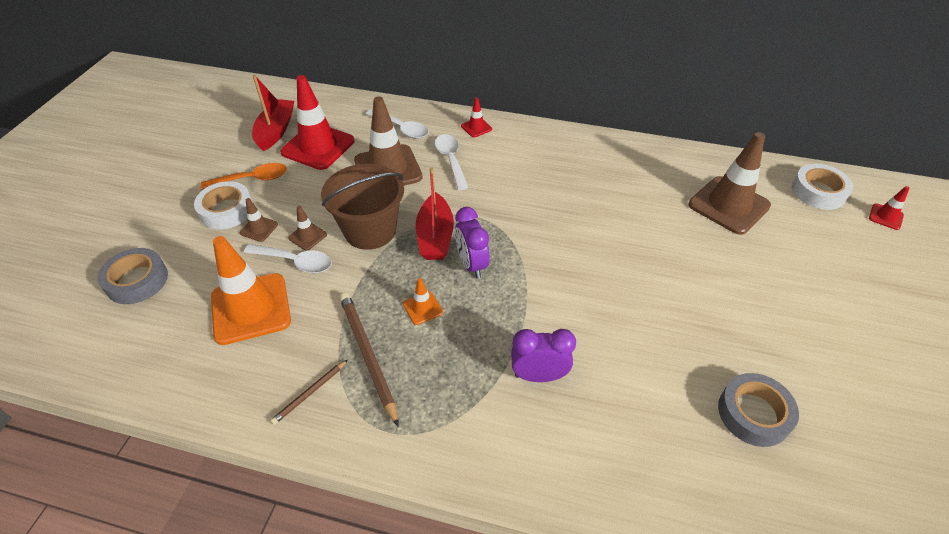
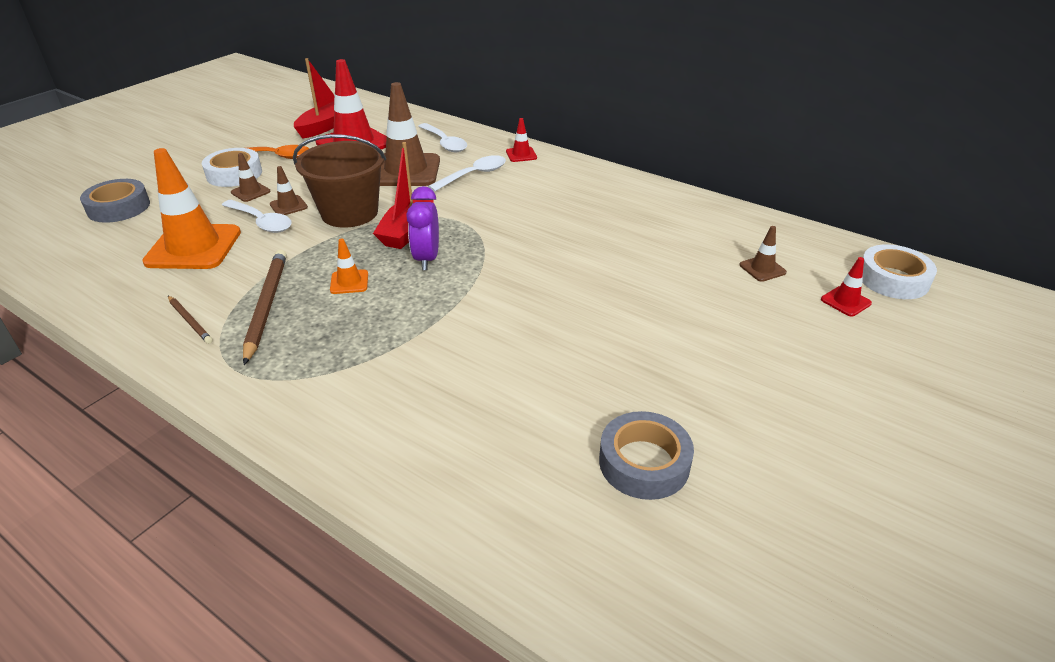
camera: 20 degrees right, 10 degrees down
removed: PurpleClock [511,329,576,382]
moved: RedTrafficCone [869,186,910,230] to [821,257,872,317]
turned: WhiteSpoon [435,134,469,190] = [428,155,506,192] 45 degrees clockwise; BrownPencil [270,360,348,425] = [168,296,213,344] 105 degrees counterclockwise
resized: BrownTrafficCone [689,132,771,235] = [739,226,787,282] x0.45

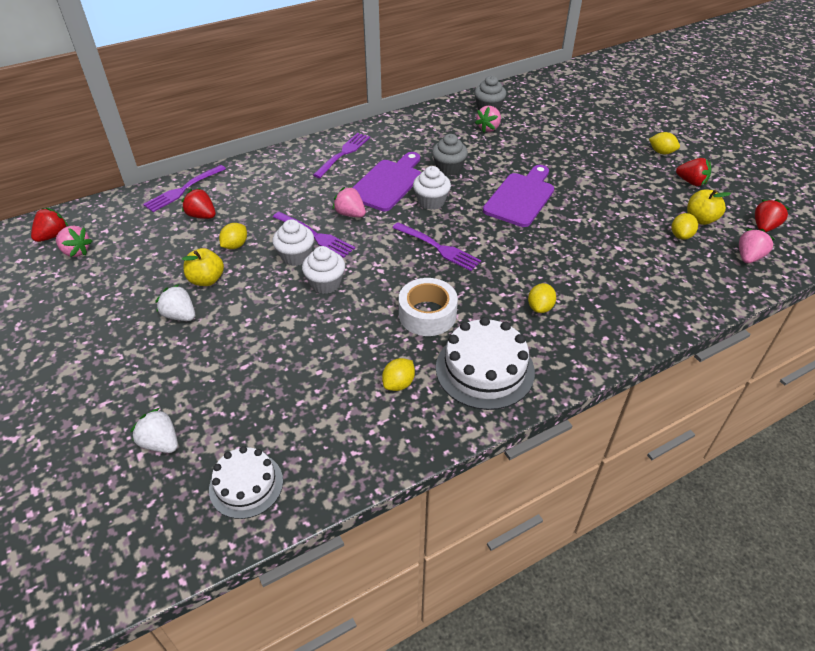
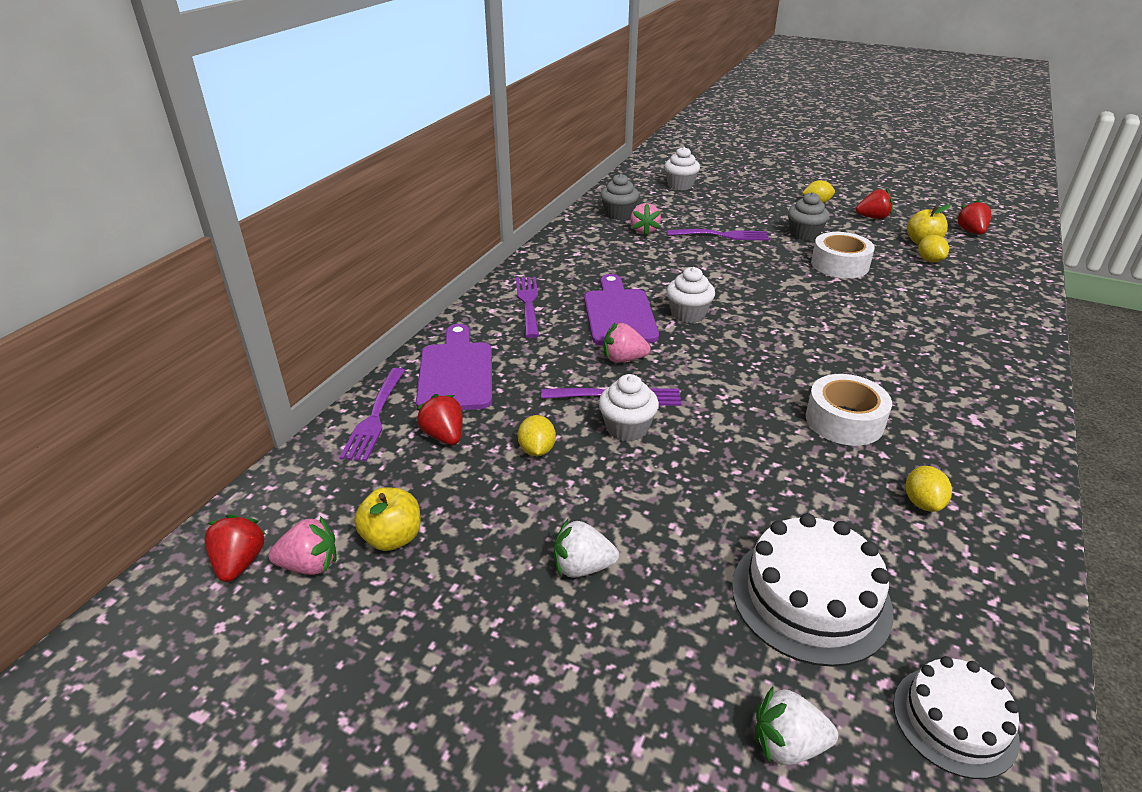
camera: 35 degrees left, 10 degrees down
removed: PinkStrawberry [739,229,775,263]; YellowLemon [528,283,556,313]
added: WhiteTape [811,232,875,278]
moved: GreyCupcake [432,134,468,176] to [788,192,830,241]; PurpleCuttingBoard [483,165,554,227] to [416,324,492,410]; PurpleFork [392,222,481,271] to [667,229,769,241]; WhiteCupcake [302,246,345,294] to [664,147,700,190]; YellowApple [182,248,224,286] to [354,487,421,551]; WhiteCake [436,317,535,410] to [732,513,894,667]
turned: RedStrawberry [181,188,216,219] = [416,394,462,445] 60 degrees clockwise

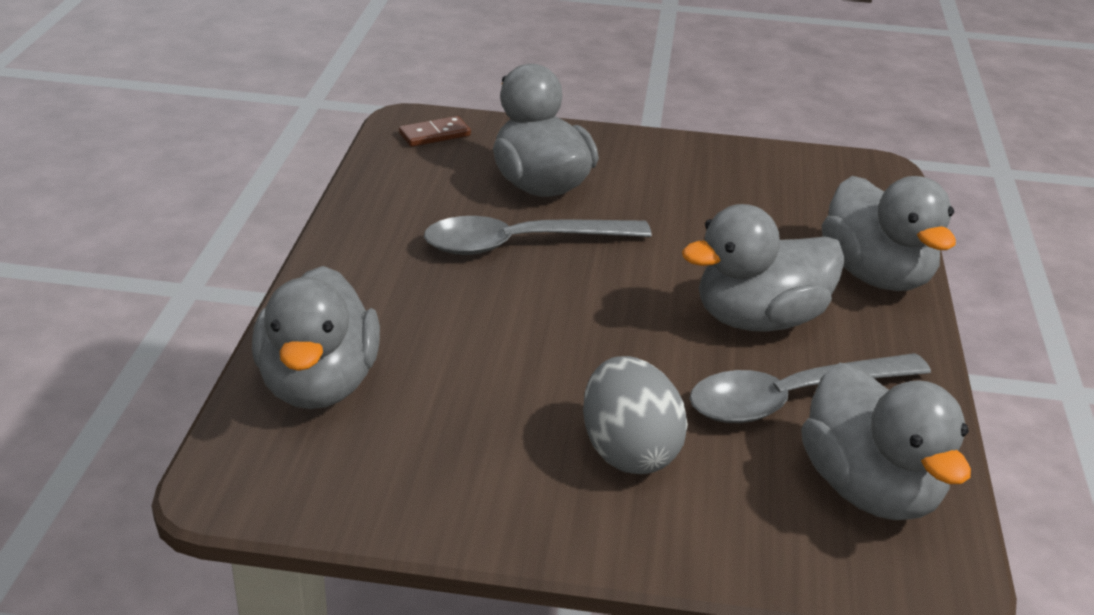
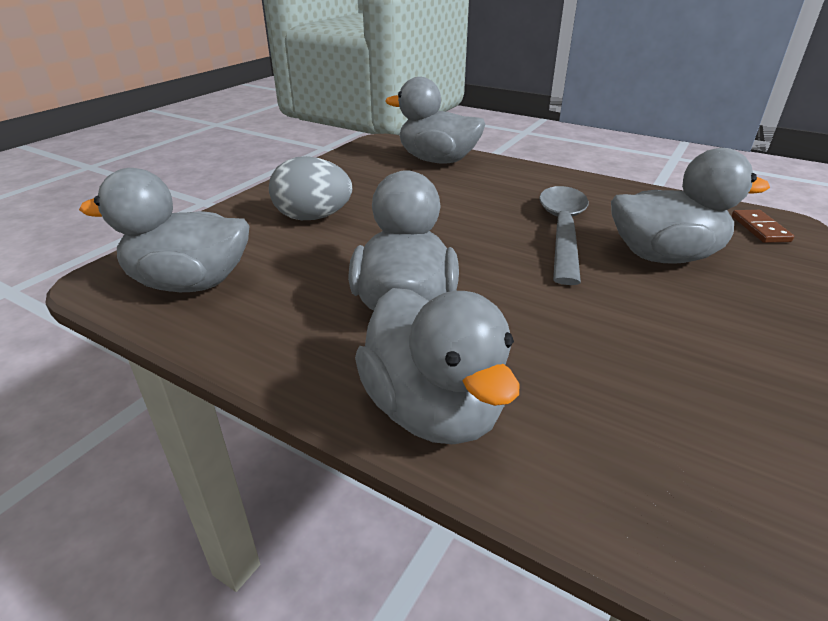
camera: 115 degrees right, 0 degrees up
removed: GreySpoon [689,353,931,423]
turned: GreyDuck [822,176,956,291] = [355,288,520,444] 120 degrees counterclockwise

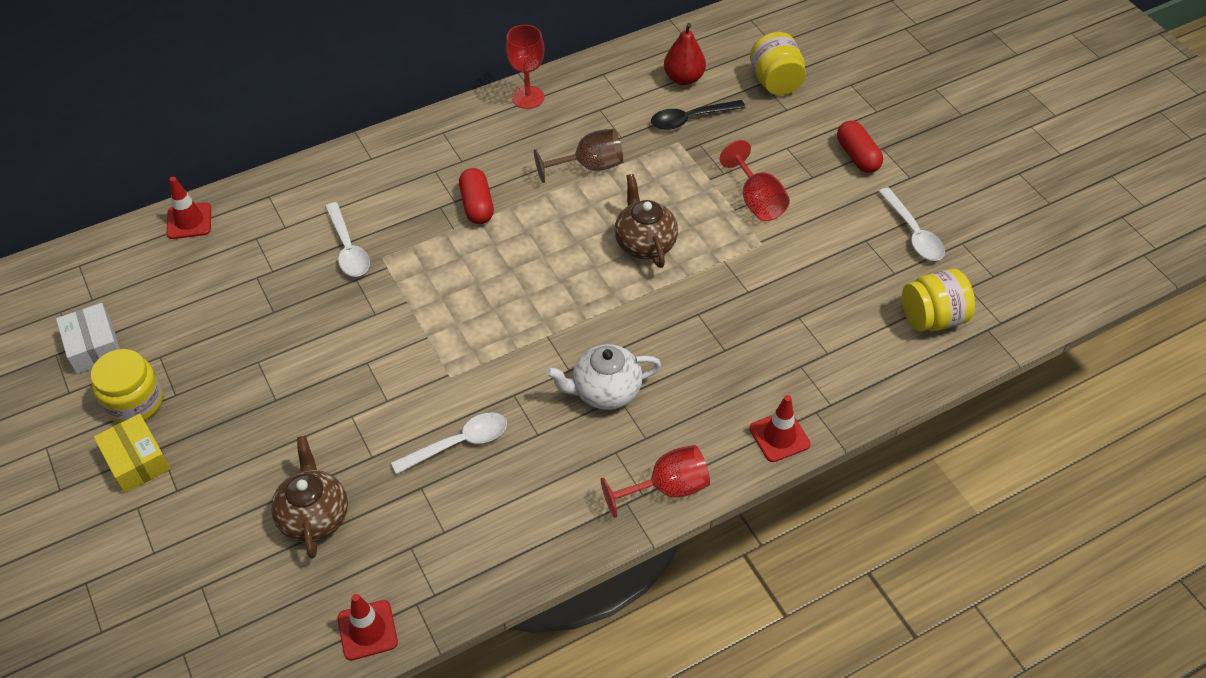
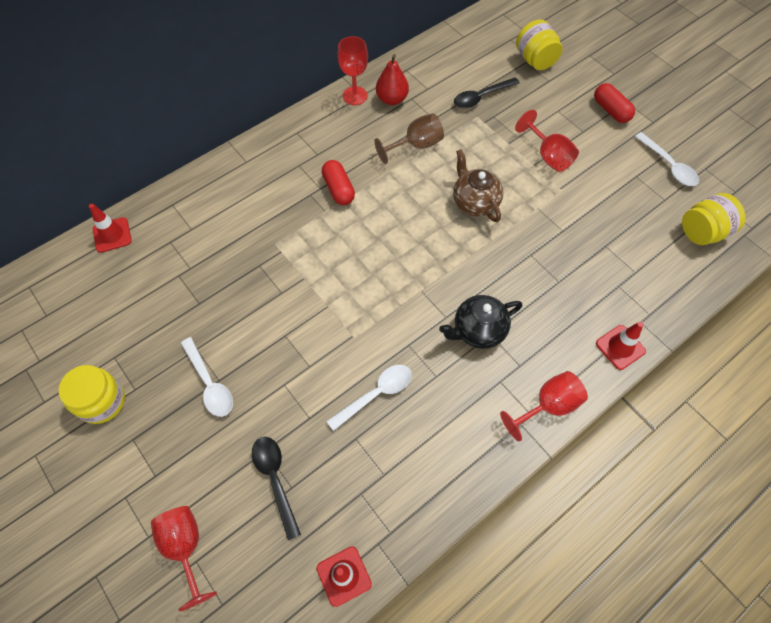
camera: 10 degrees left, 10 degrees up
removed: WhiteBox [56,303,120,374]; YellowBox [94,414,171,493]
added: RedGoblet [151,506,217,612]
moved: RedPear [664,23,706,85] to [376,54,409,105]; WhiteSpoon [325,202,370,277] to [181,337,233,417]
replaced: BrownTeapot [271,436,348,559] to BlackSpoon [252,437,301,540]
recoloured: WhiteTeapot [546,344,661,410] to BlackTeapot [439,295,522,349]

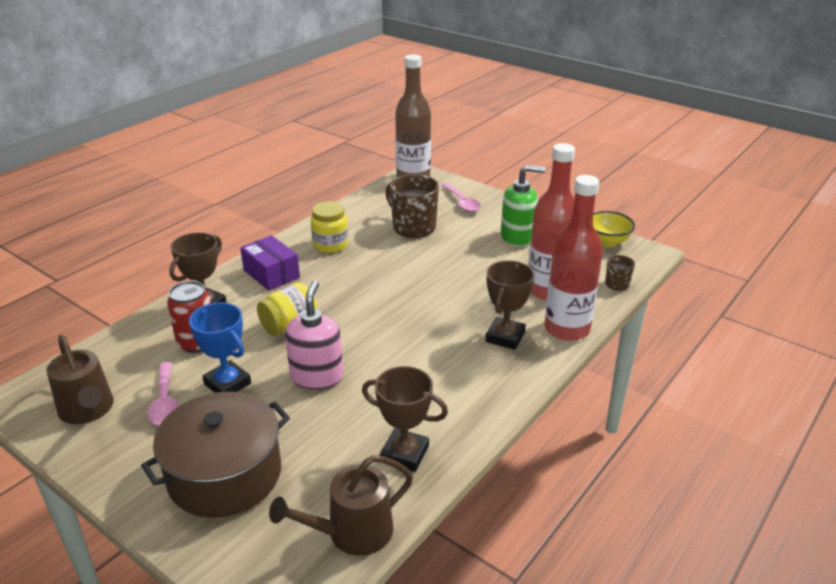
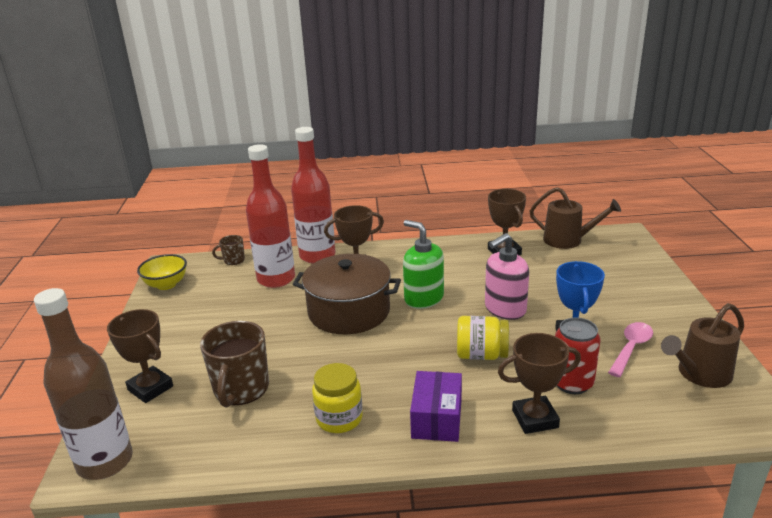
camera: 130 degrees left, 5 degrees down
moved: GreenSoapDispenser [501,165,546,247] to [403,220,444,309]; BrownPot [141,392,290,518] to [293,254,401,334]
replaced: PinkSpoon [441,183,481,212] to BrownTrophy [107,309,173,403]
turned: BrownWateringCan [46,334,114,424] = [661,303,744,388] 135 degrees counterclockwise

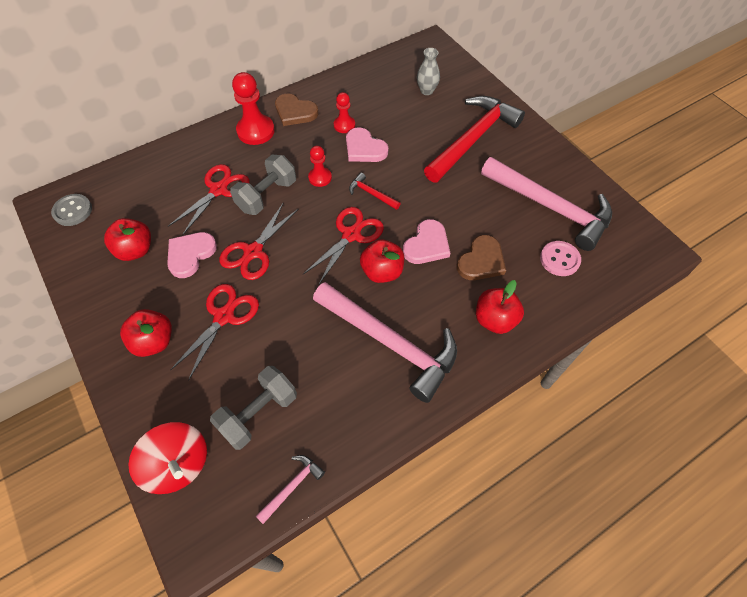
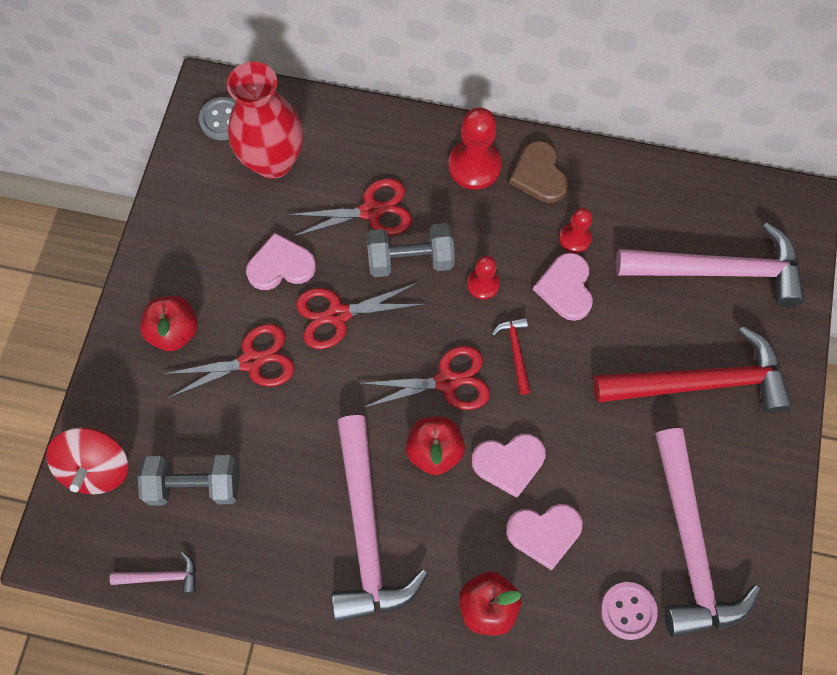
camera: 45 degrees right, 10 degrees up
removed: RedApple [104,218,151,261]
added: RedVase [227,62,303,179]
replaced: GreyVase [417,48,440,95] to PinkHammer [616,222,805,307]
recoloured: BrownHeart [457,235,506,280] to PinkHeart [506,504,582,570]

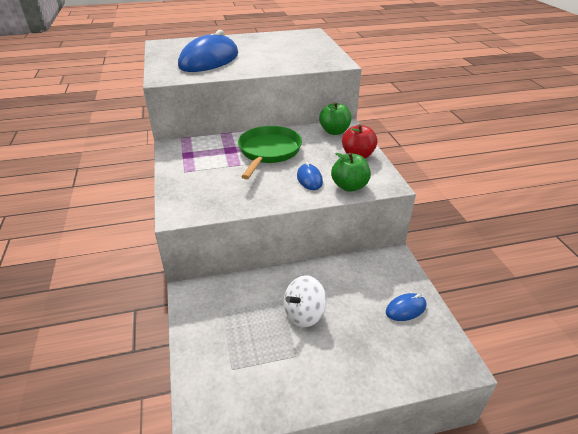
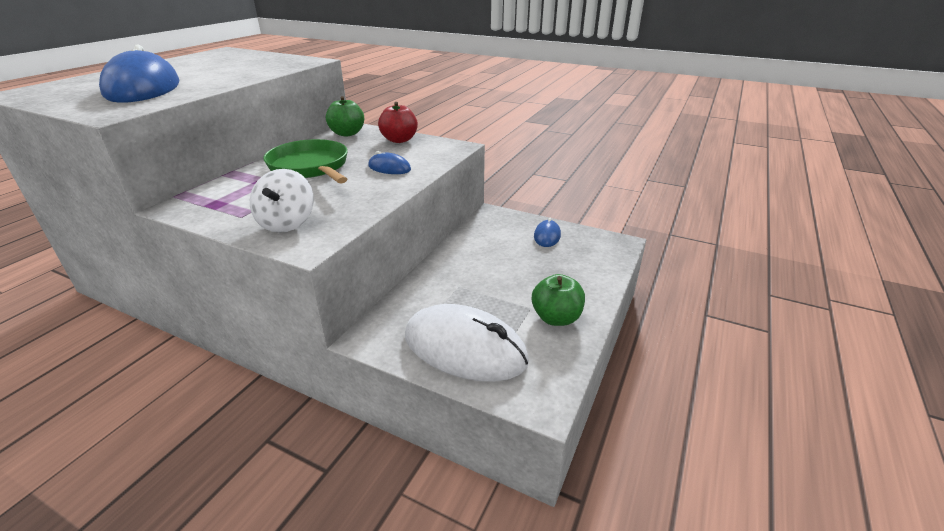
camera: 50 degrees left, 5 degrees down
added: WhiteMouse [405,304,529,382]
moved: GreenApple [331,153,371,192] to [532,274,585,326]; WhiteSpinningTop [284,275,327,328] to [250,169,314,233]

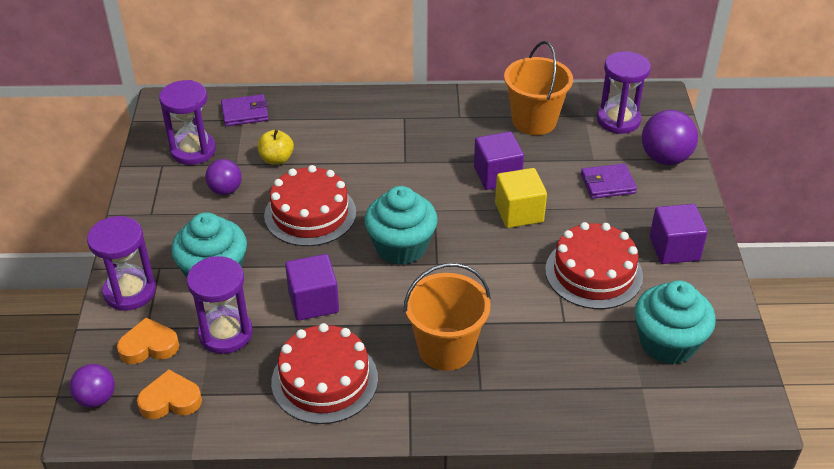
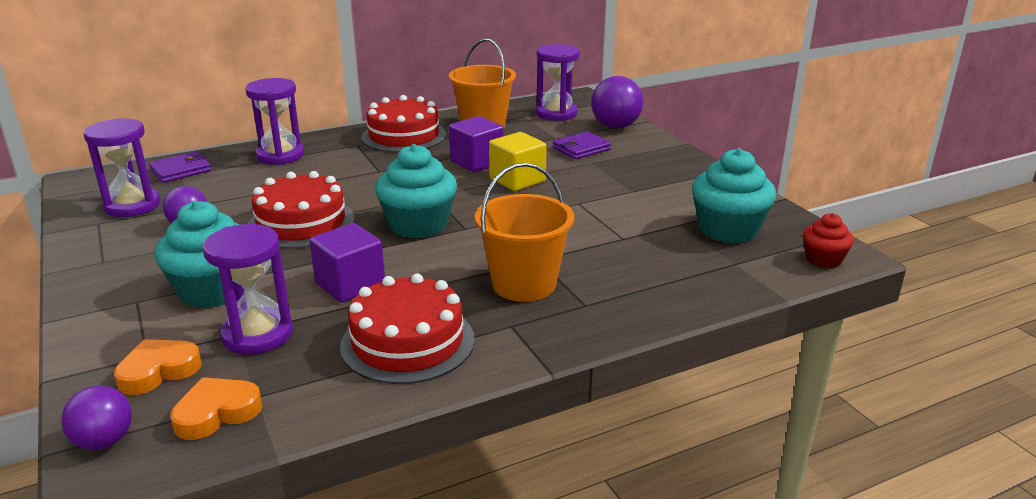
camera: 25 degrees left, 15 degrees down
removed: YellowApple [257,129,294,165]; PurpleCube [650,204,708,264]
added: RedCupcake [803,213,854,269]
moved: PurpleHourglass [87,216,156,311] to [245,78,305,165]; RedCake [545,222,643,309] to [361,95,446,152]

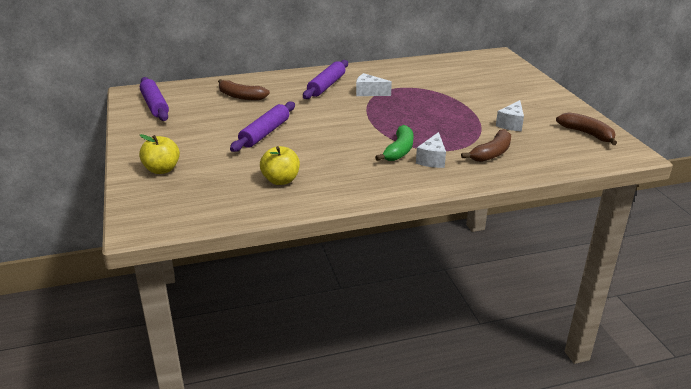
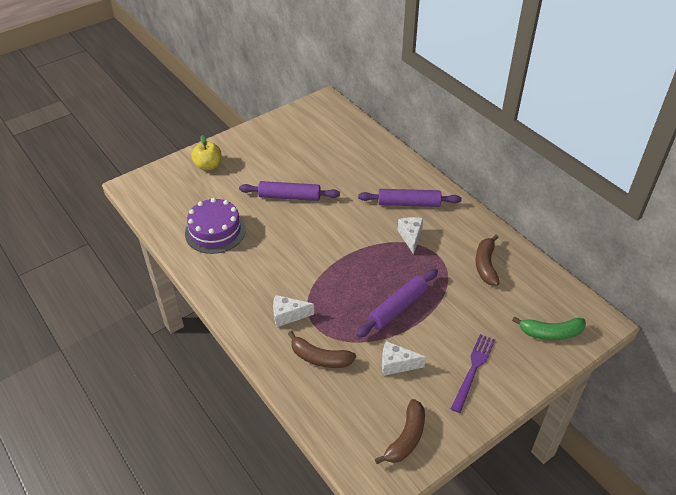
camera: 70 degrees right, 15 degrees up
added: PurpleFork [451,334,495,413]
moved: PurpleRollingPin [140,77,169,121] to [356,269,438,338]; BrownBanana [218,79,270,100] to [476,235,500,286]; GreenBanana [375,125,414,161] to [512,316,586,340]
replaced: YellowApple [260,146,300,185] to PurpleCake [185,198,246,254]

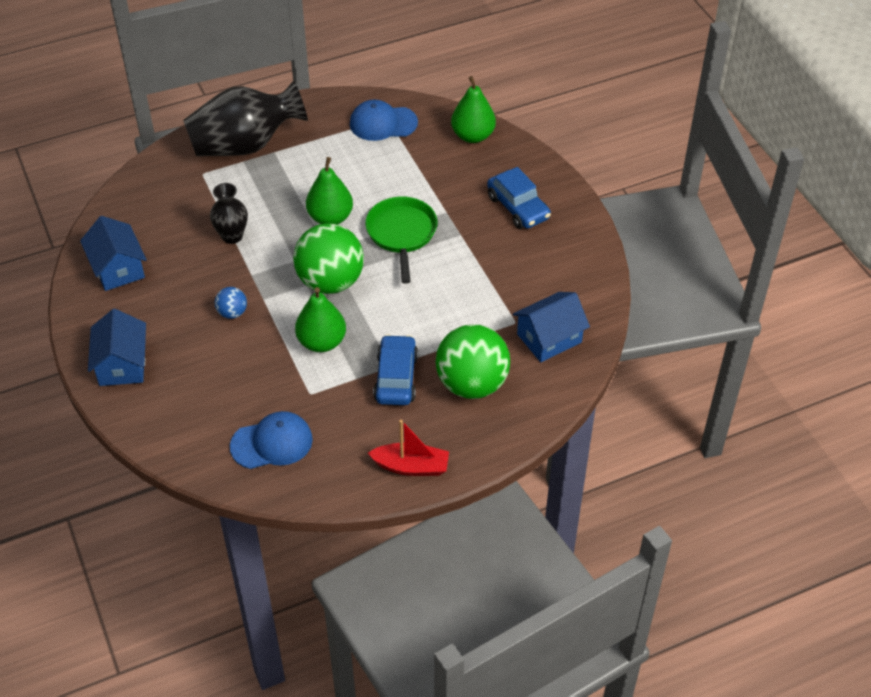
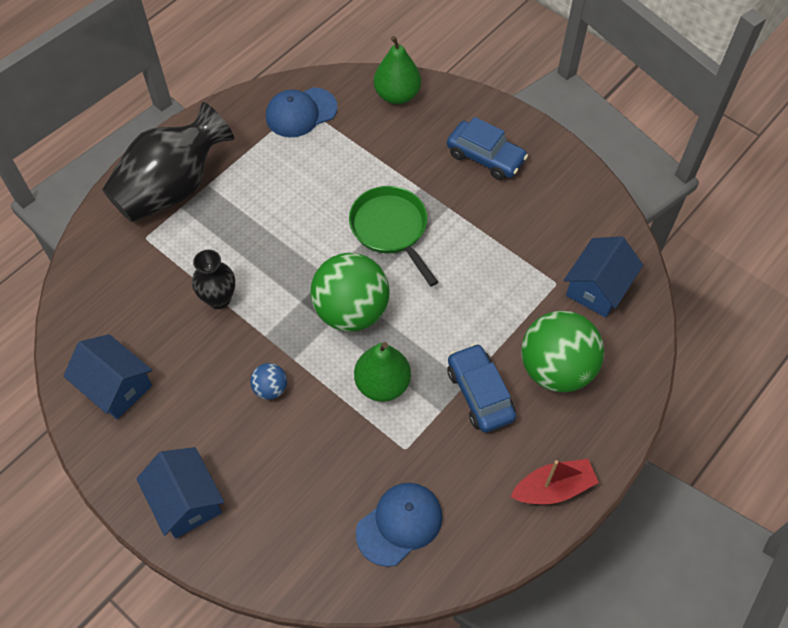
camera: 25 degrees left, 10 degrees up
removed: GreenPear [306,157,353,225]

